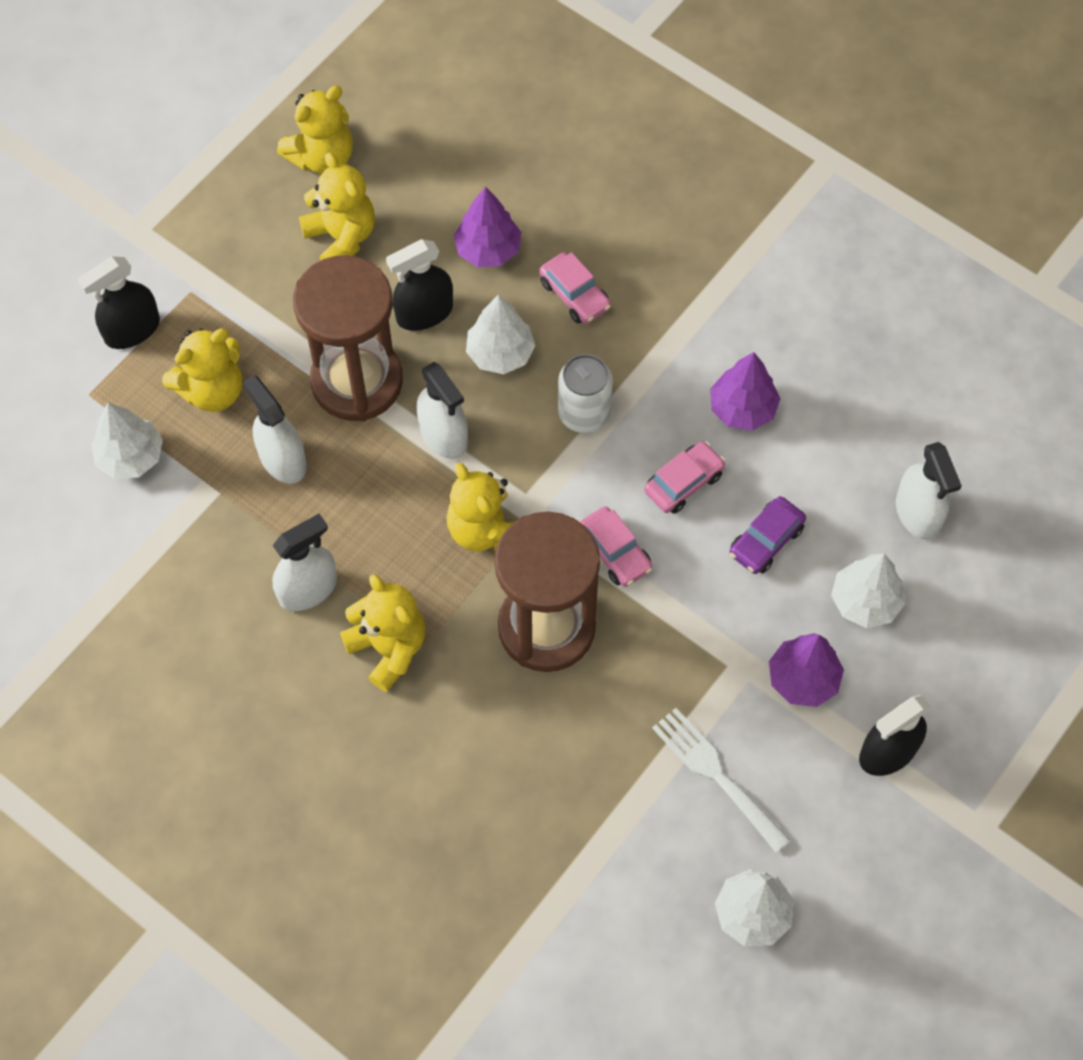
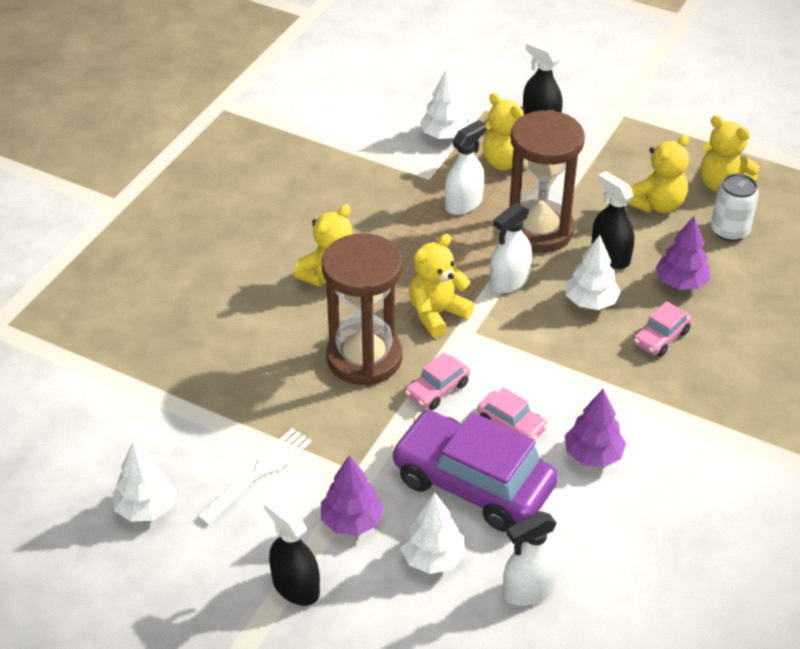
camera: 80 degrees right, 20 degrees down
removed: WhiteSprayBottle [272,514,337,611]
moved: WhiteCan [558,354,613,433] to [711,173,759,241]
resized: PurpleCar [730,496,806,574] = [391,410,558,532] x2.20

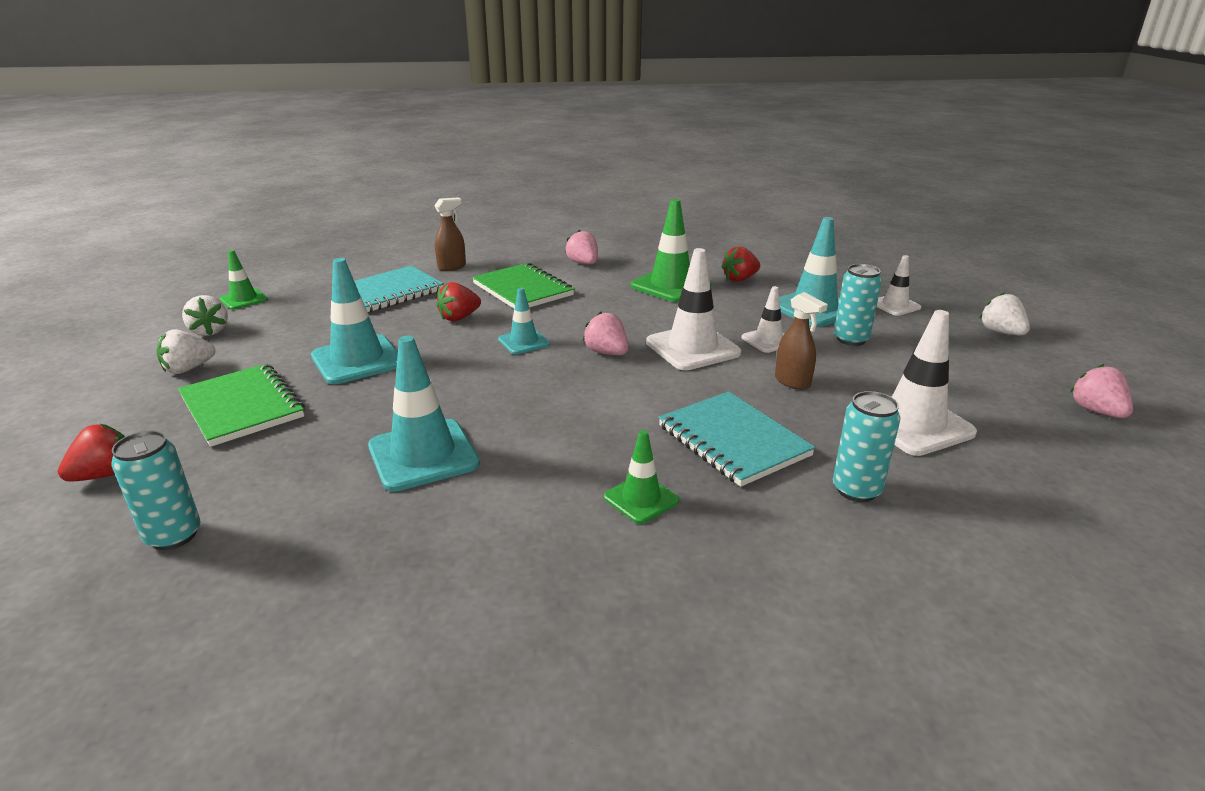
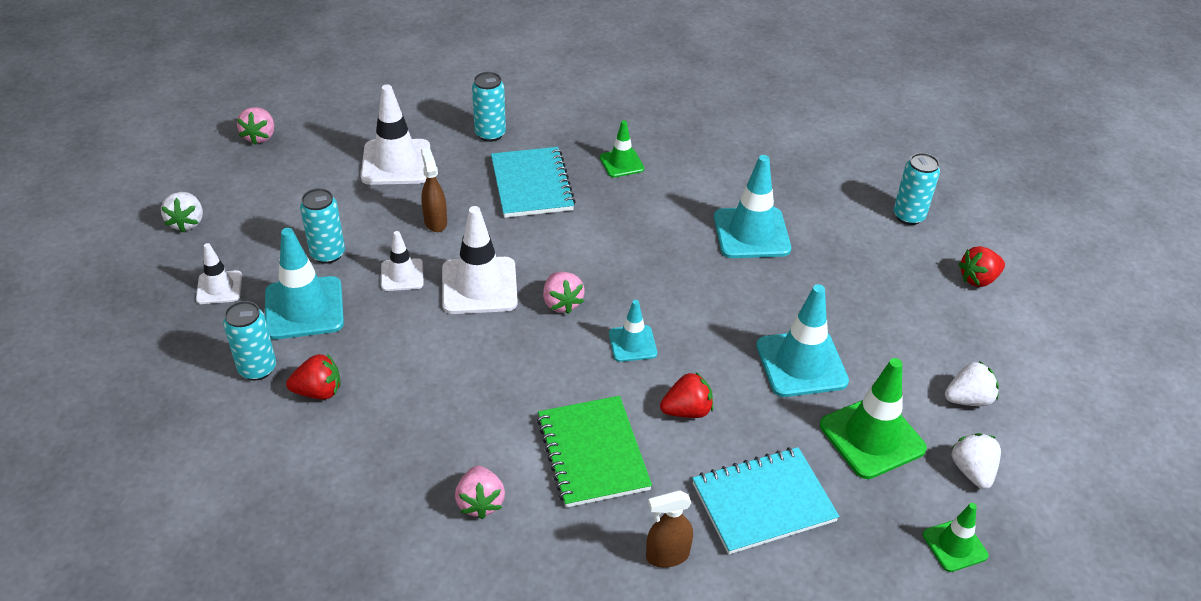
camera: 160 degrees left, 15 degrees up
removed: GreenNotebook [178,363,305,447]
added: TurquoiseCan [223,301,276,380]
moved: GreenTrafficCone [631,199,712,302] to [820,358,927,479]

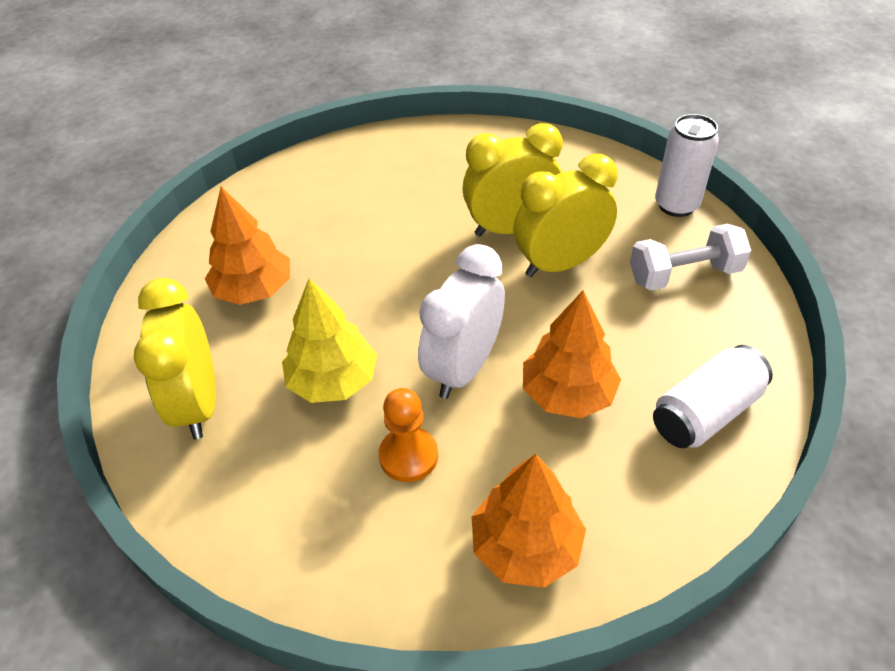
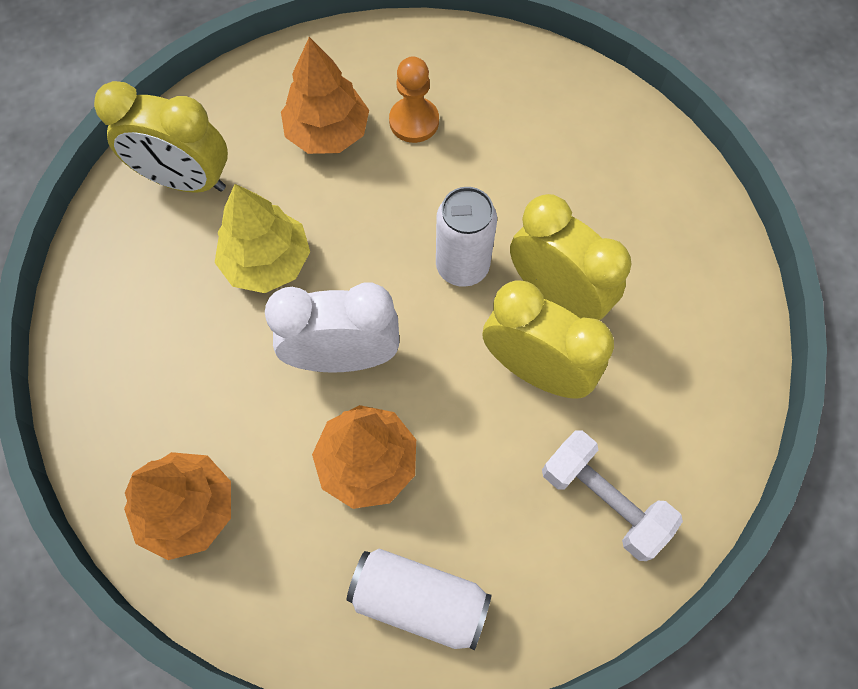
camera: 55 degrees right, 20 degrees up
moved: WhiteCan [655,114,719,217] to [436,187,497,287]; OrangePawn [379,388,438,482] to [389,57,439,143]
turned: YellowClock [134,278,216,439] = [94,81,228,193] 120 degrees counterclockwise

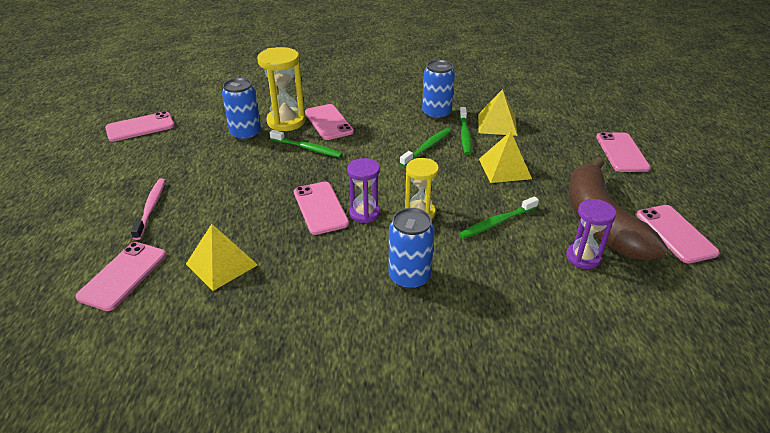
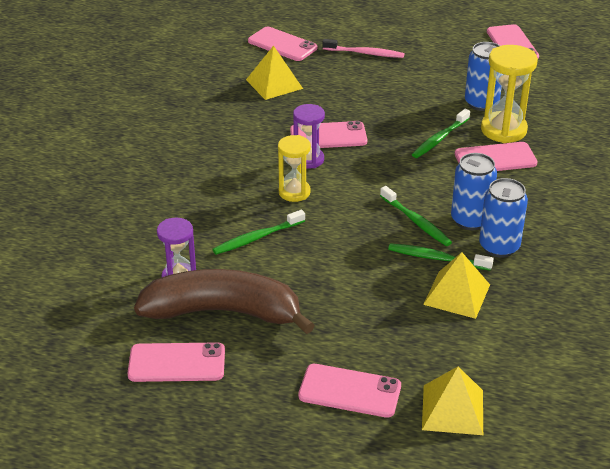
camera: 105 degrees right, 0 degrees up
moved: YellowPyramid [479,131,532,183] to [422,366,483,435]; BlueCan [389,208,435,290] to [451,153,497,230]
turned: GreenToothbrush [459,196,539,239] = [212,210,305,255] 105 degrees counterclockwise

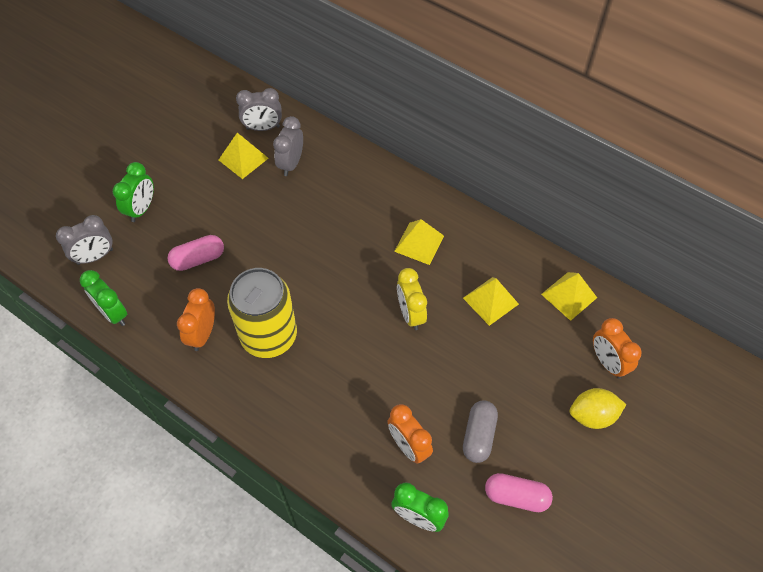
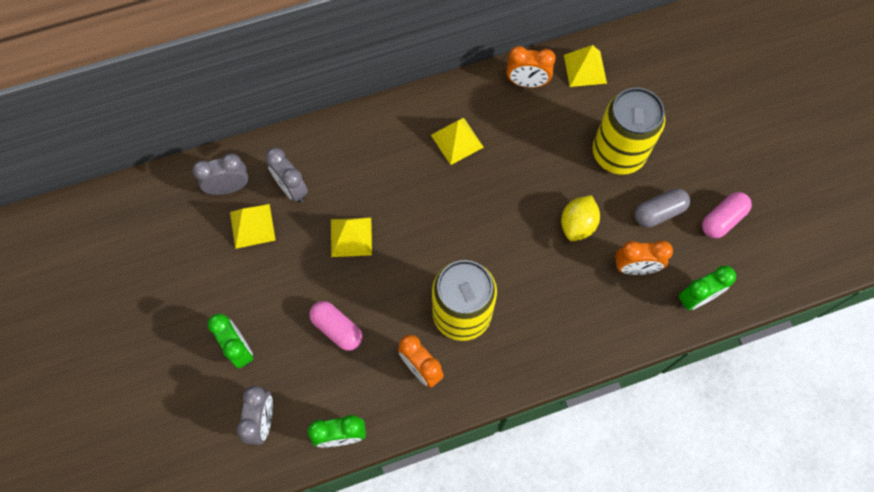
camera: 55 degrees left, 10 degrees up
removed: YellowClock [397,268,427,330]
added: YellowCan [592,87,665,175]
moved: YellowPyramid [463,277,519,326] to [331,218,372,257]; OrangeClock [593,318,642,379] to [506,46,556,88]; YellowLemon [570,388,626,429] to [561,195,600,241]
turned: GreyClock [236,88,282,131] = [192,153,248,195] 135 degrees counterclockwise; PinkCapsule [168,235,224,271] = [309,301,362,351] 60 degrees counterclockwise; GreyCapsule [463,400,498,463] = [635,189,690,228] 75 degrees counterclockwise

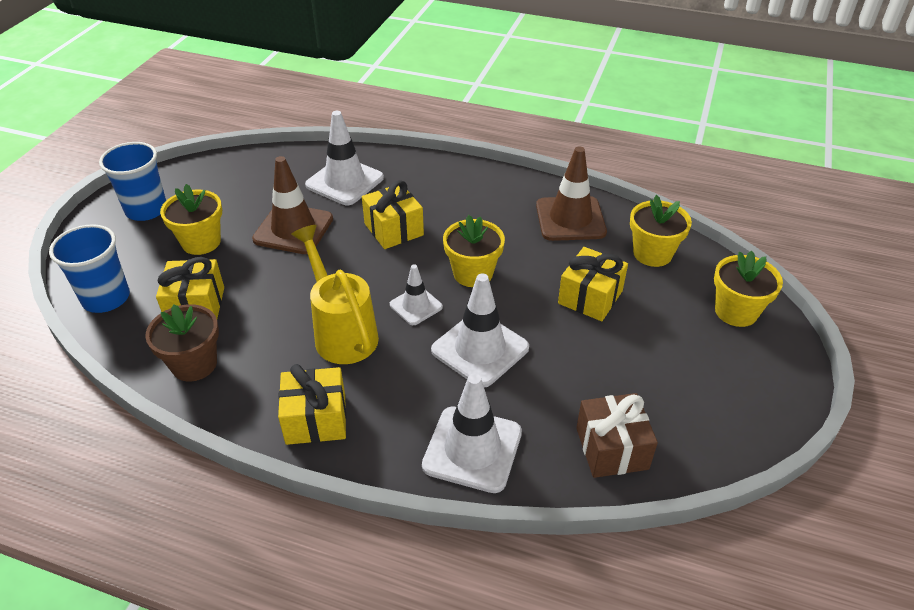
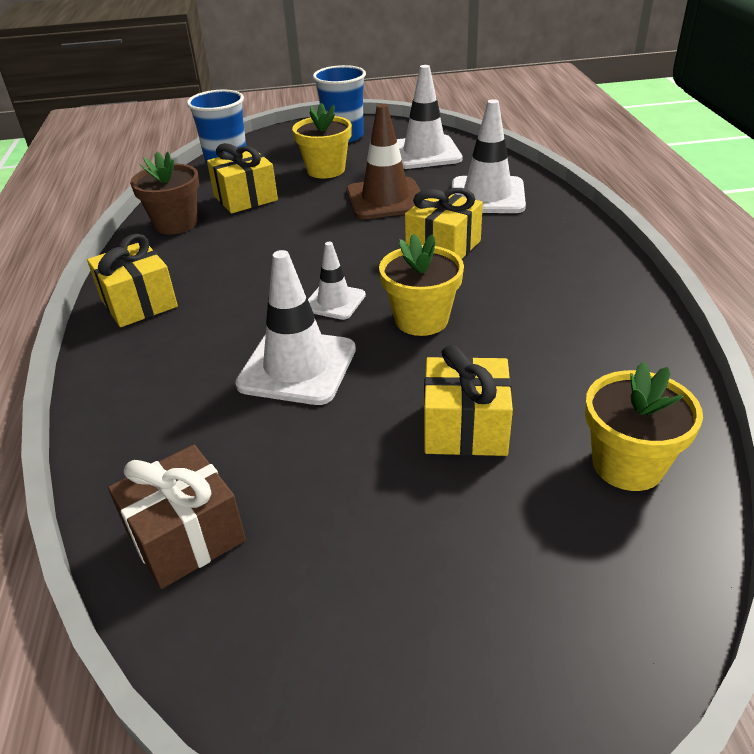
camera: 65 degrees right, 5 degrees down
removed: BrownTrafficCone [536,146,607,241]; YellowWateringCan [291,225,379,364]; YellowFlowerPot [714,251,783,327]
moved: WhiteTrafficCone [422,374,522,493] to [397,65,463,169]

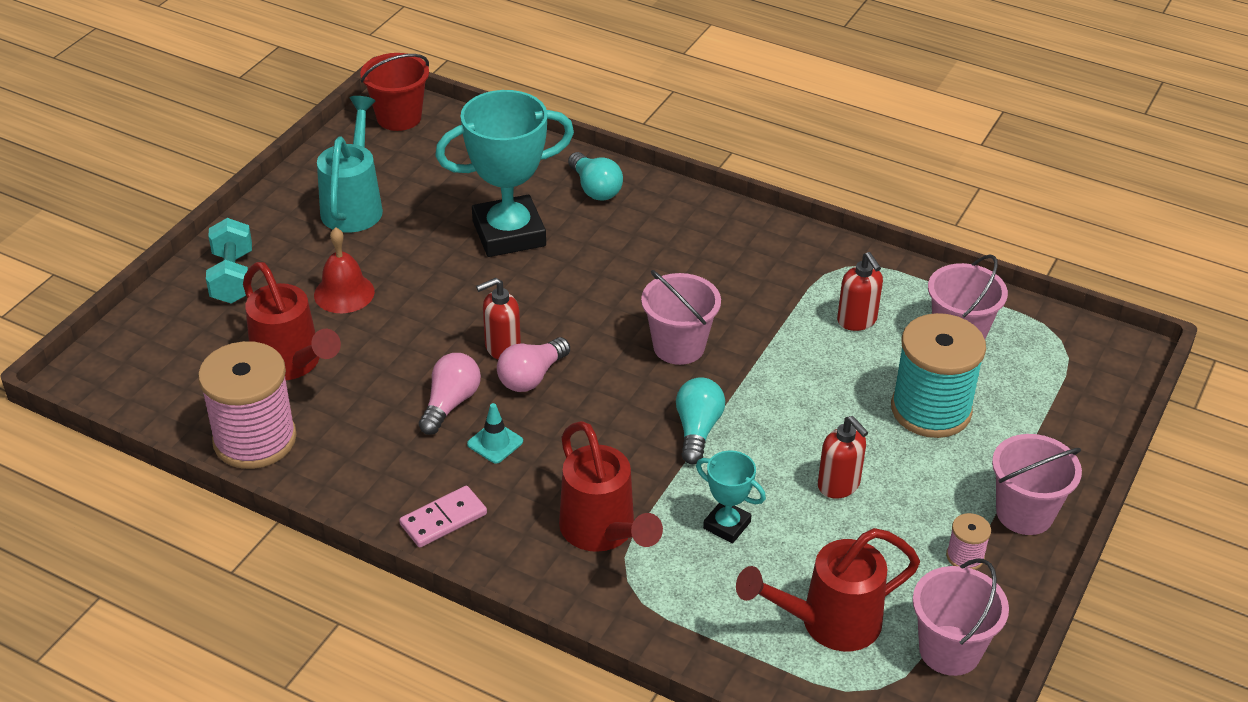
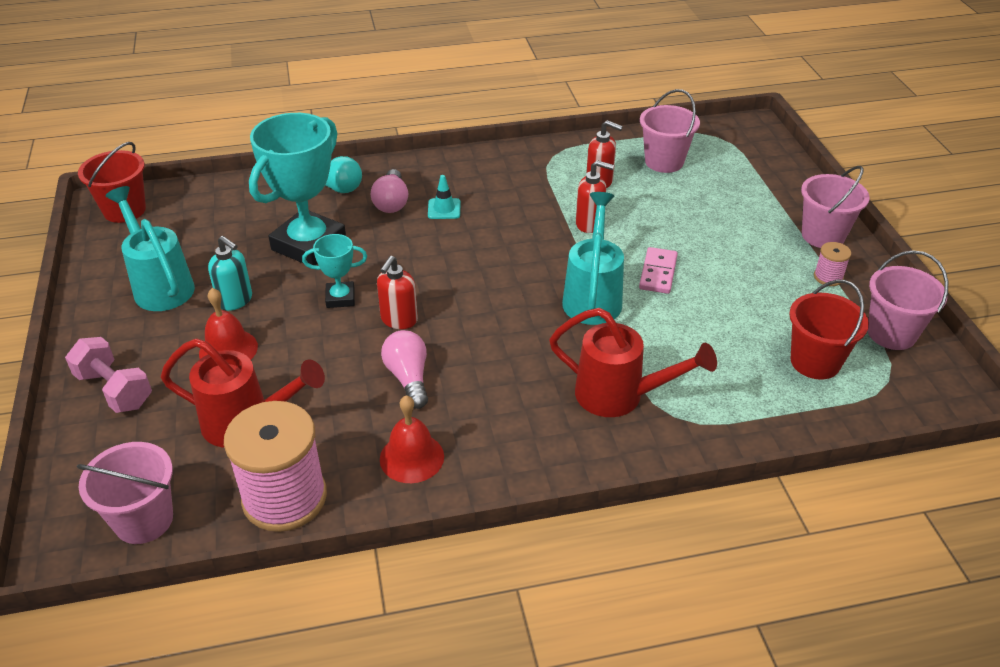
camera: 40 degrees left, 0 degrees up
removed: TurquoiseSpool [891,313,986,438]
added: TurquoiseSoapDispenser [208,236,252,311]; RedBell [380,395,444,483]
moved: PinkBucket [641,270,721,365] to [77,442,173,544]; PinkLightBulb [497,337,570,392] to [371,169,408,213]; TurquoiseTrafficCone [467,403,523,464] to [428,175,460,219]; RedSoapDispenser [818,416,868,499] to [576,160,614,233]; TurquoiseTrophy [696,451,766,543] to [302,234,367,308]; PinkDomino [399,486,487,548] to [639,247,678,294]
replaced: TurquoiseLightBulb [676,377,725,464] to TurquoiseWateringCan [562,192,624,325]; RedWateringCan [736,528,920,651] to RedBucket [789,280,869,380]
recoloured: TurquoiseDumbbell [206,218,252,304] to PinkDumbbell [65,337,152,413]

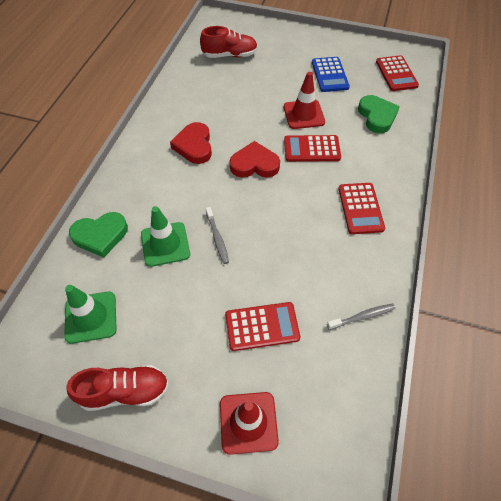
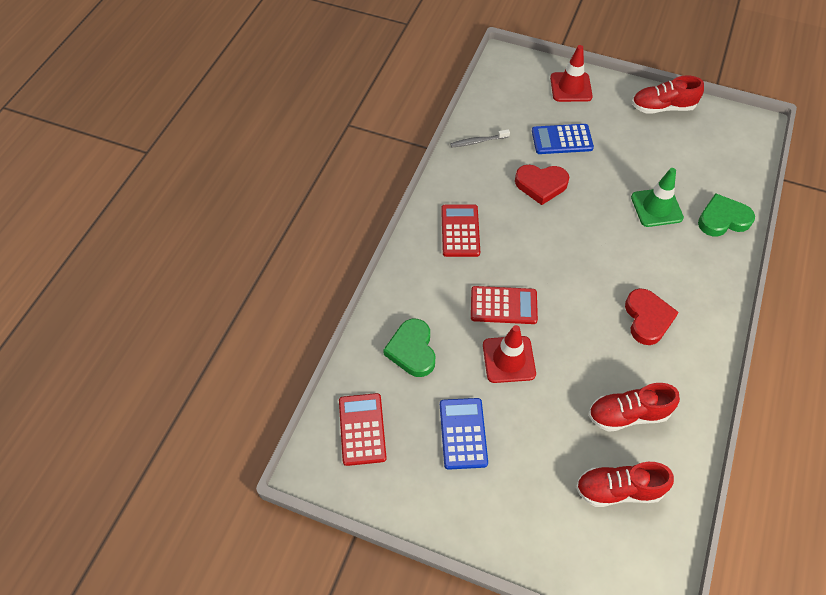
camera: 175 degrees left, 0 degrees up
removed: GreyToothbrush [206,207,229,264]; GreenTrafficCone [64,285,117,344]
added: RedShoe [588,383,680,432]
moved: RedHeart [230,141,280,178] to [515,165,569,205]
recoloured: RedCalculator [225,302,300,351] to BlueCalculator [532,124,594,154]

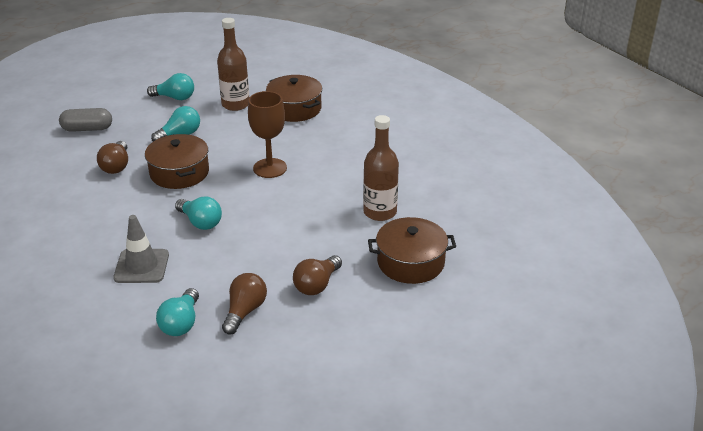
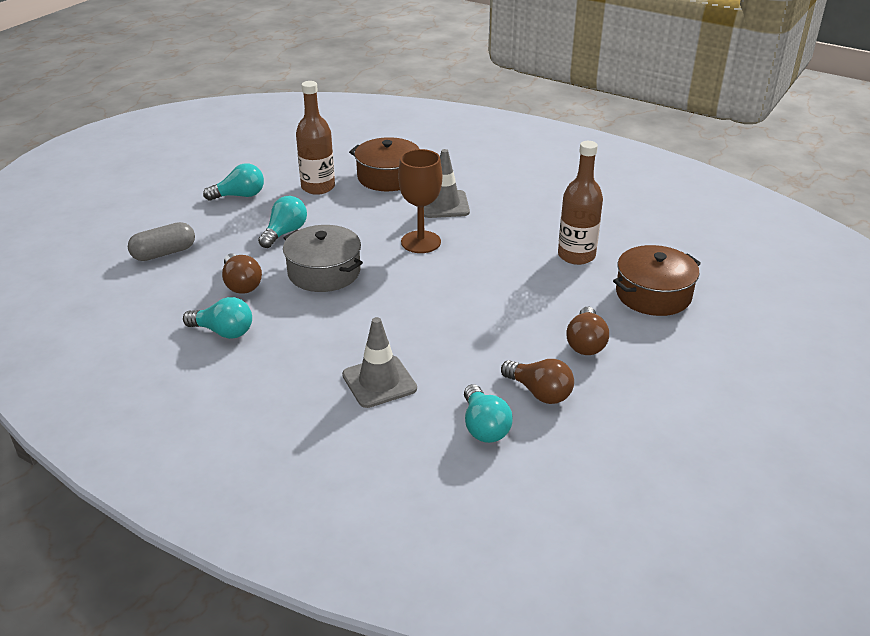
camera: 25 degrees left, 0 degrees up
added: GreyTrafficCone [424,149,470,218]
moved: TurquoiseLightBulb [175,196,222,230] to [183,297,252,339]
recoloured: BrownPot [145,134,209,189] to GreyPot [283,225,363,292]
turned: BrownLightBulb [222,273,267,335] = [501,359,574,404] 135 degrees clockwise

